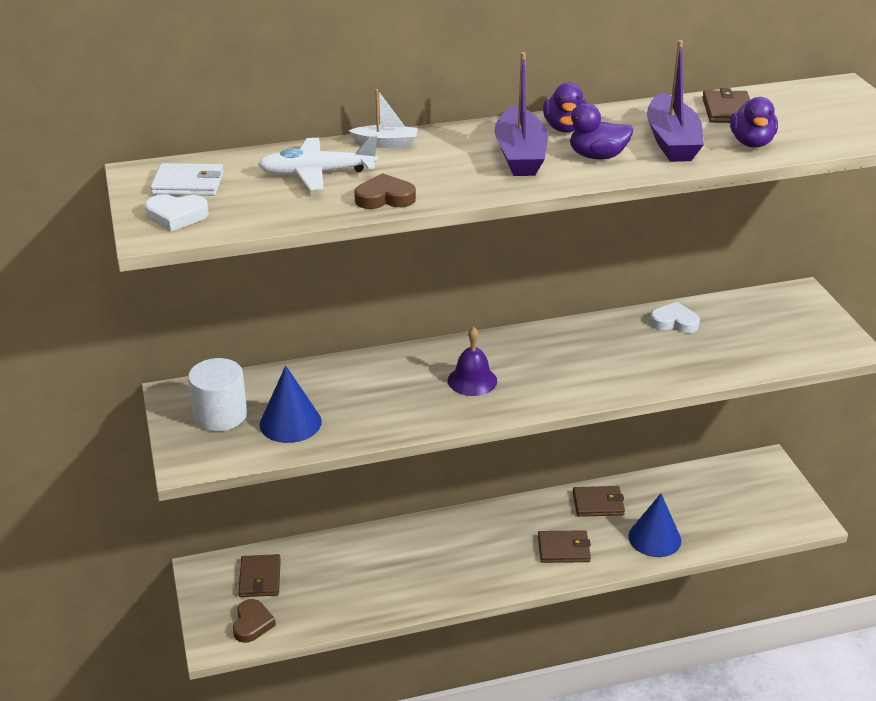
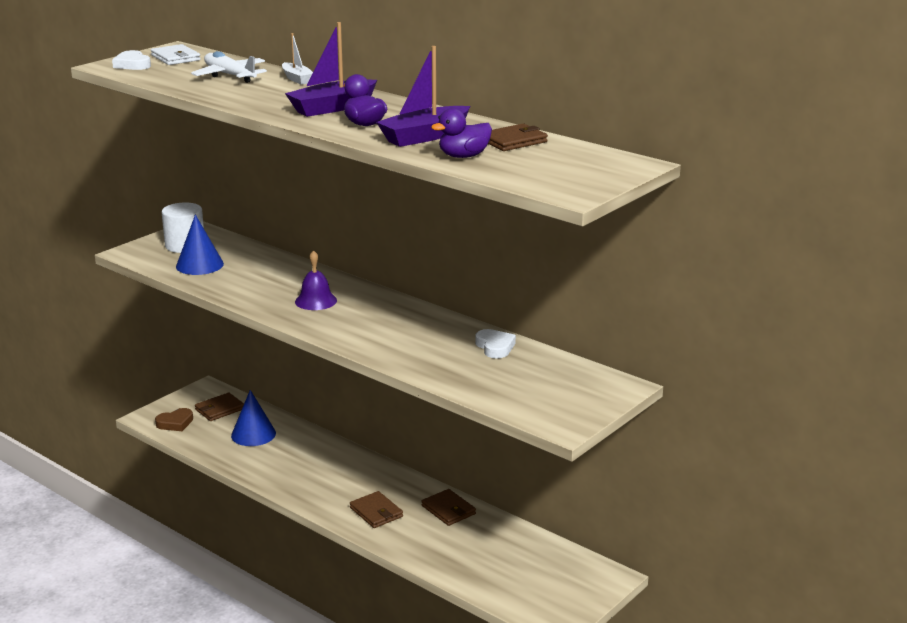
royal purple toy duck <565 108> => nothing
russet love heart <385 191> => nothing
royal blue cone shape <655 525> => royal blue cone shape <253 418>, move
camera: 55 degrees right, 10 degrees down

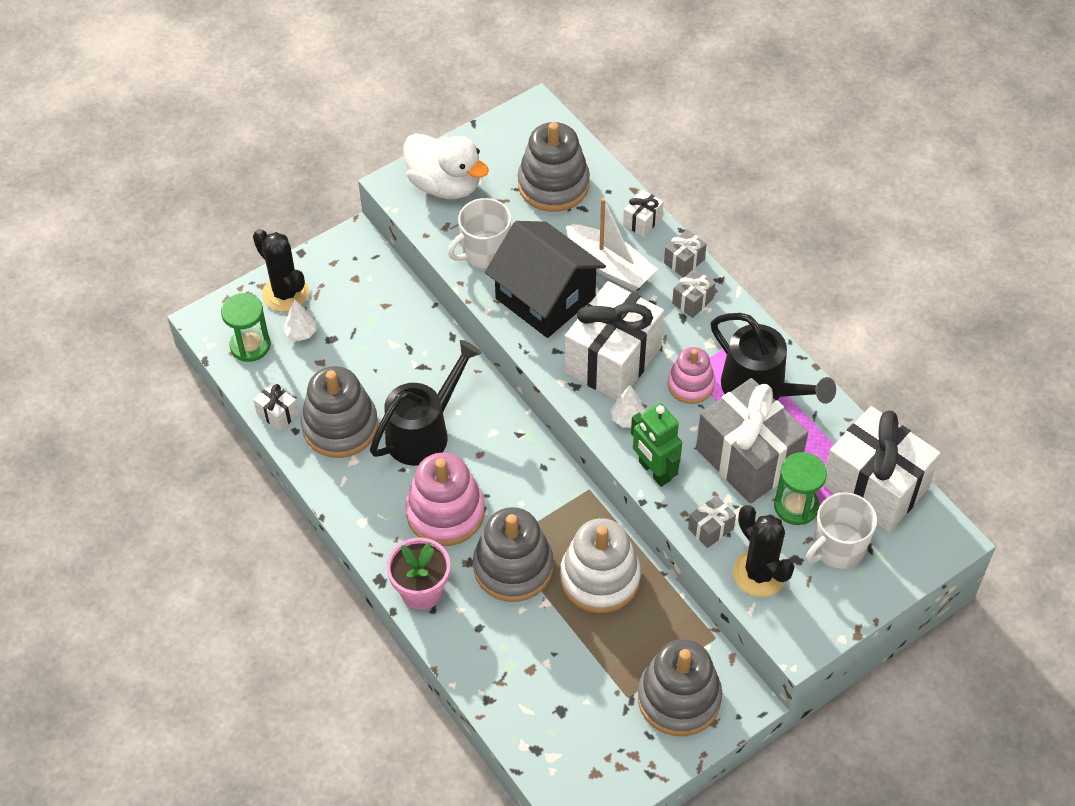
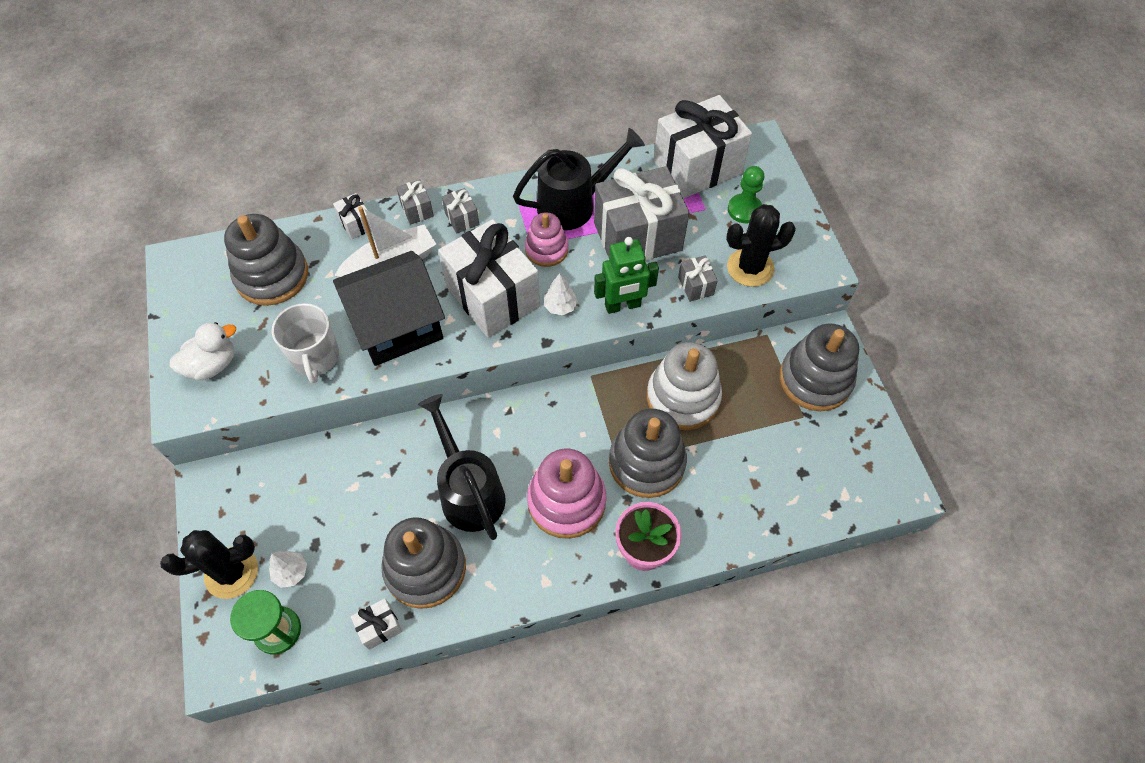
snow-white toy duck <446 166> => snow-white toy duck <203 351>, x0.67
green sandglass <800 488> => nothing
snow-white tea mug <841 530> => green chess pawn <746 194>
camera: 70 degrees left, 5 degrees up

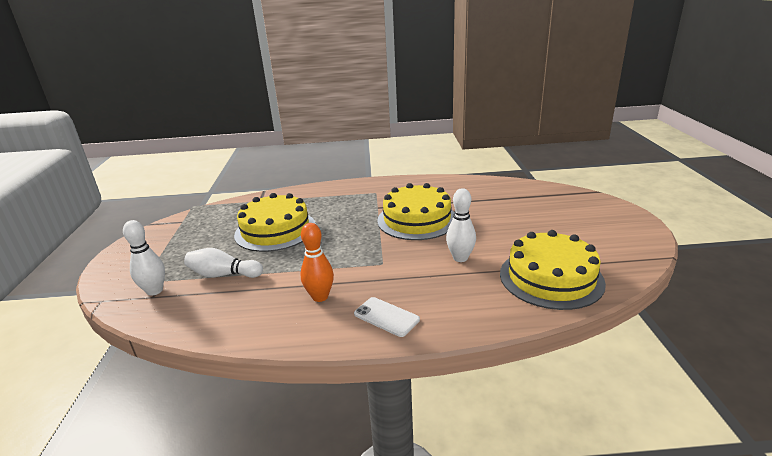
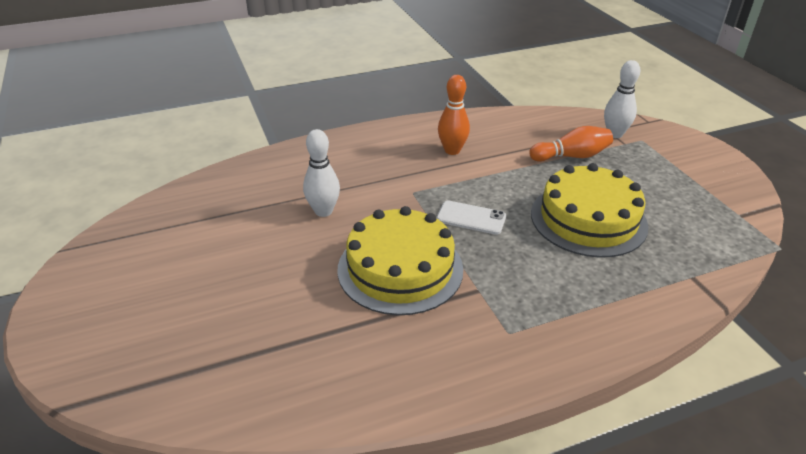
bright yellow cake <553 270> => nothing
snow-white bowling pin <223 263> => bright orange bowling pin <571 144>
snow-white smartphone <387 317> => snow-white smartphone <471 218>, move
camera: 160 degrees right, 10 degrees up

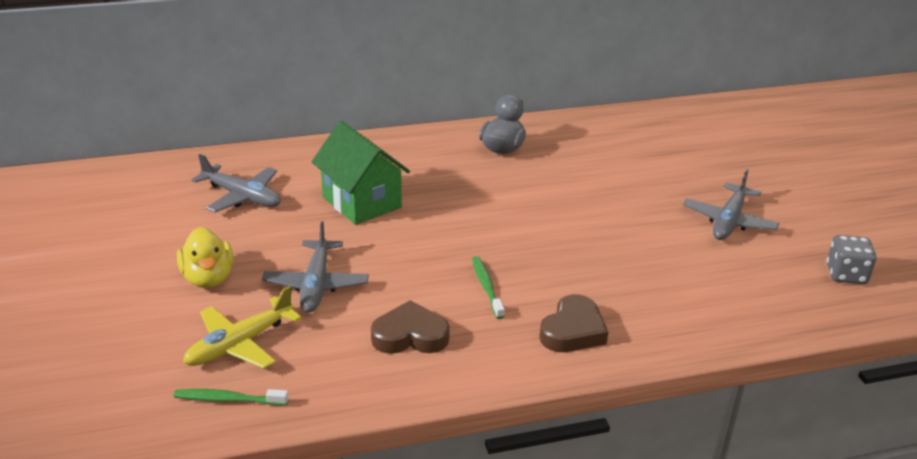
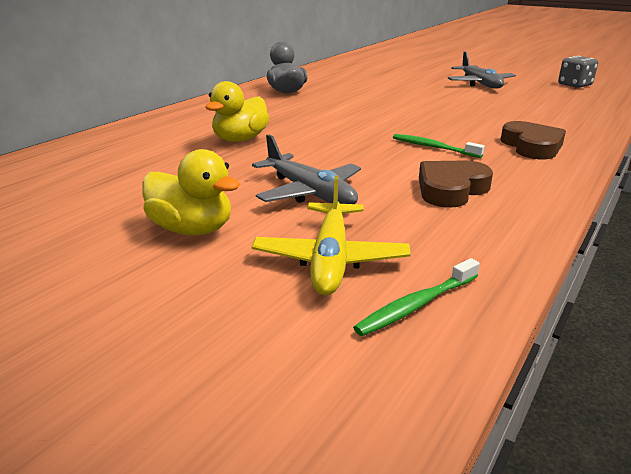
green house <361 173> => bright yellow toy duck <237 111>
grey aeroplane <236 183> => nothing
camera: 40 degrees left, 5 degrees down

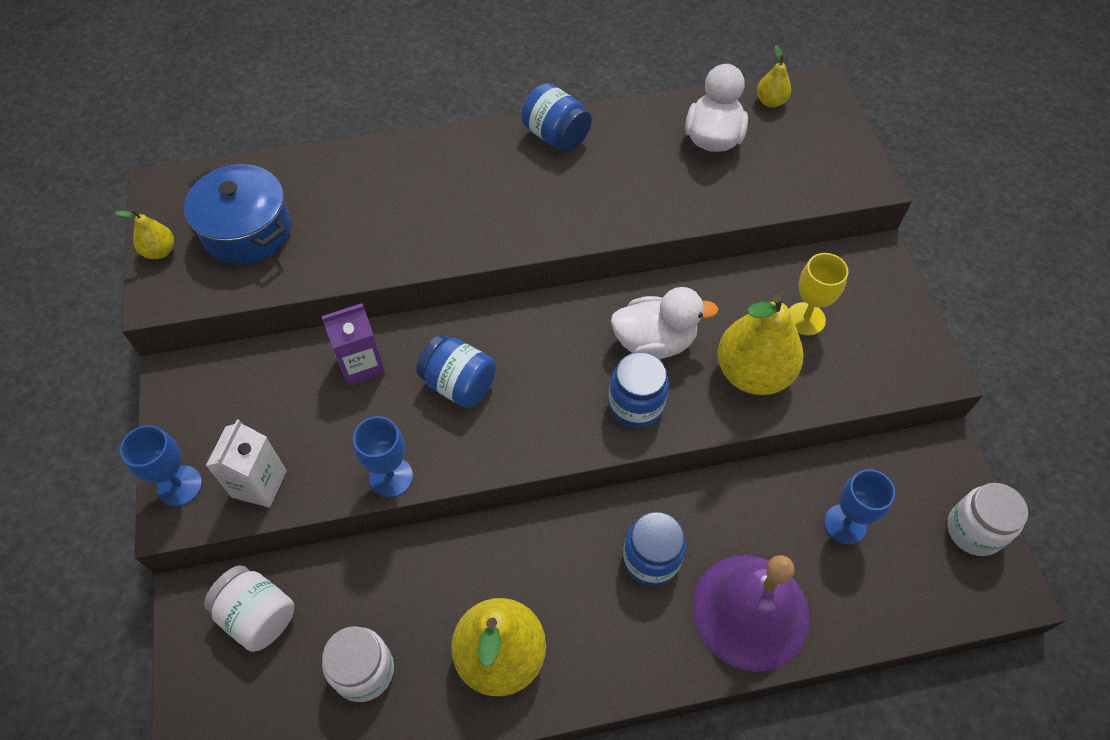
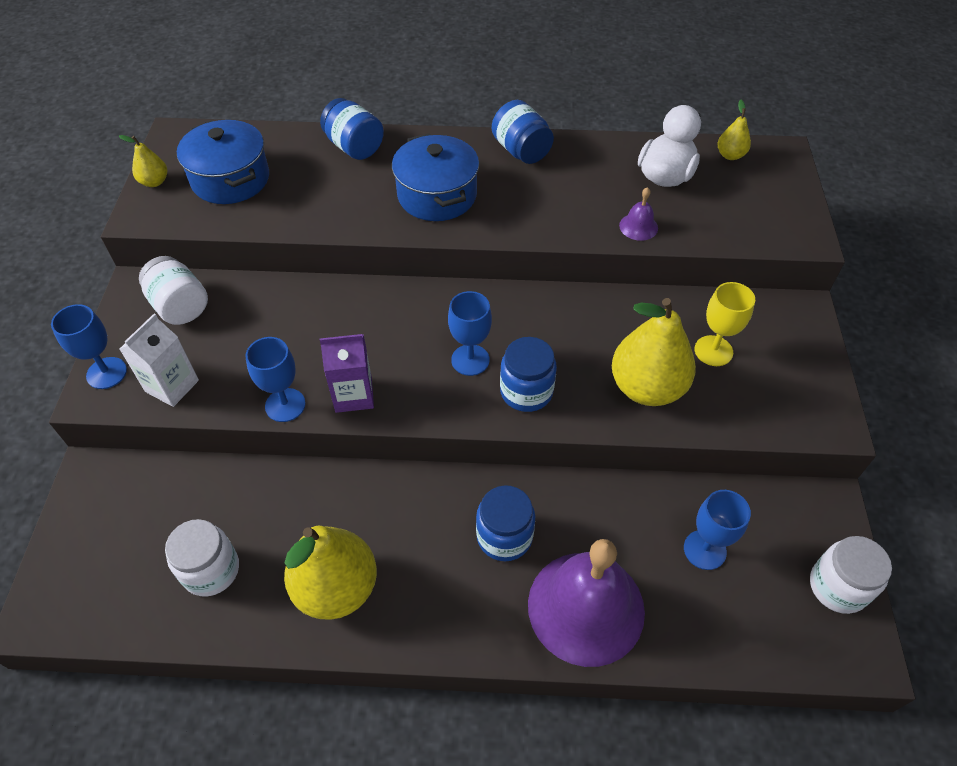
snow-white toy duck <664 323> => nothing
royal purple juice carton <353 344> => royal purple juice carton <347 373>, move
royal blue preserve jar <456 371> => royal blue preserve jar <352 129>, move
snow-white preserve jar <249 608> => snow-white preserve jar <173 290>, move
nothing => royal blue stockpot <435 177>
nothing => royal purple hand bell <638 214>
nothing => royal blue goblet <470 333>
camera: 15 degrees right, 5 degrees down

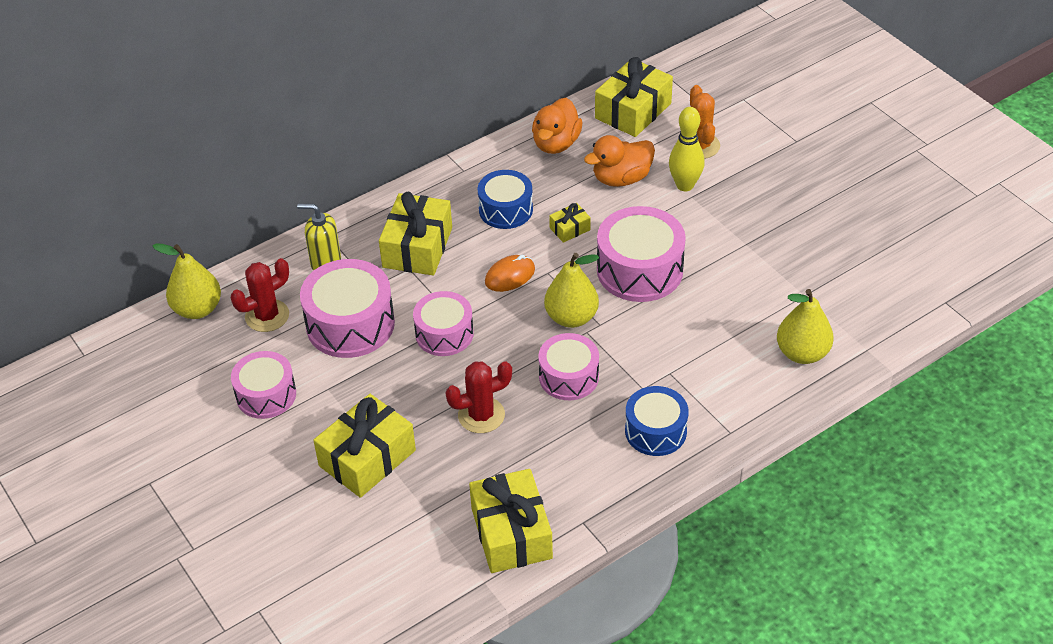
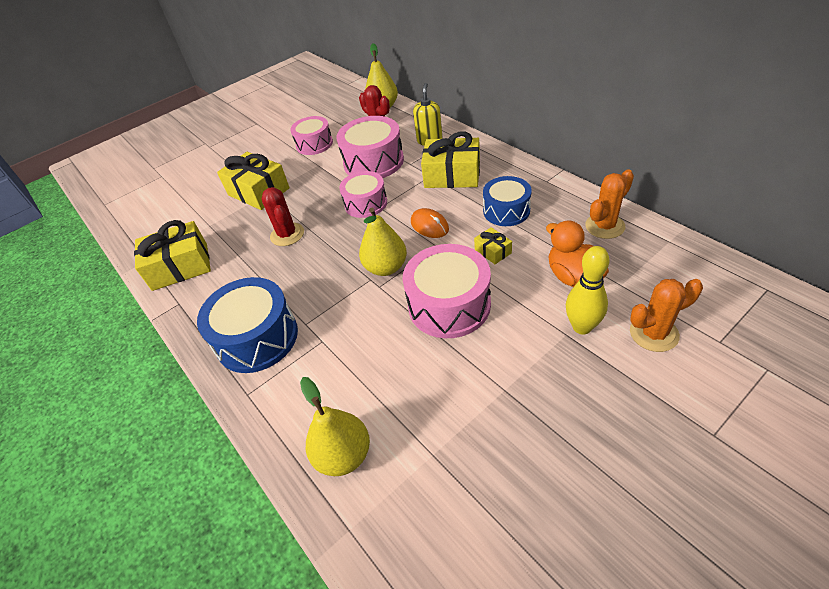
bright yellow present <634 97> => nothing
bright orange toy duck <557 126> => bright orange saguaro cactus <609 204>
rosy toy drum <568 366> => nothing
royal blue toy drum <657 421> => royal blue toy drum <247 325>, x1.53
camera: 90 degrees right, 0 degrees up

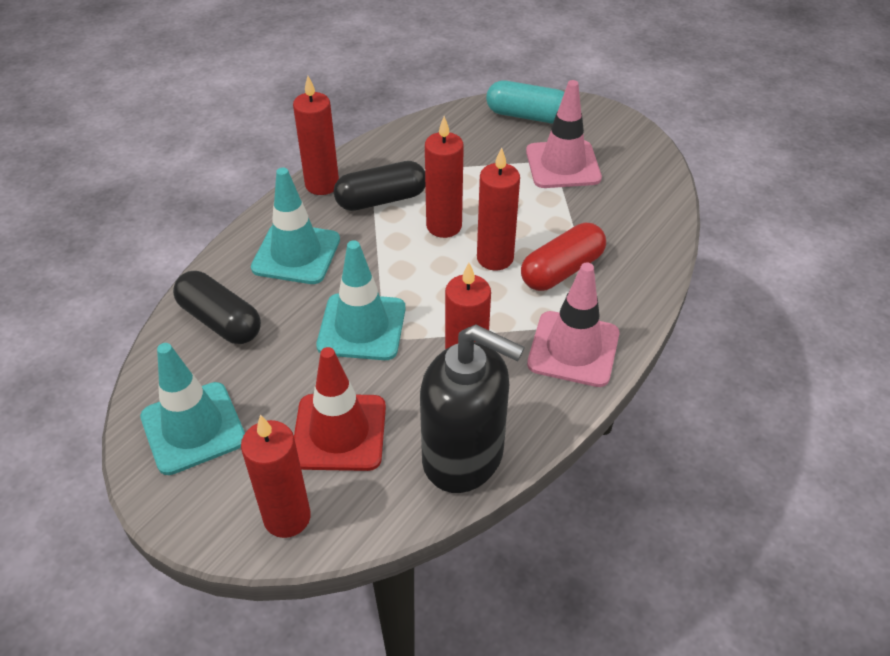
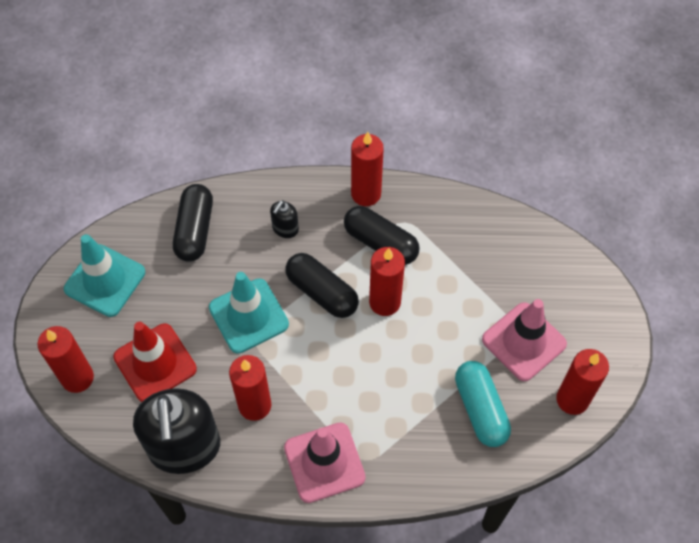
teal pill shape <525 102> => teal pill shape <483 404>, move
crimson candle <498 208> => crimson candle <582 382>, move
teal road cone <295 225> => ebony soap dispenser <284 219>
crimson pill shape <563 257> => nothing
nothing => ebony pill shape <322 285>
camera: 55 degrees right, 15 degrees up

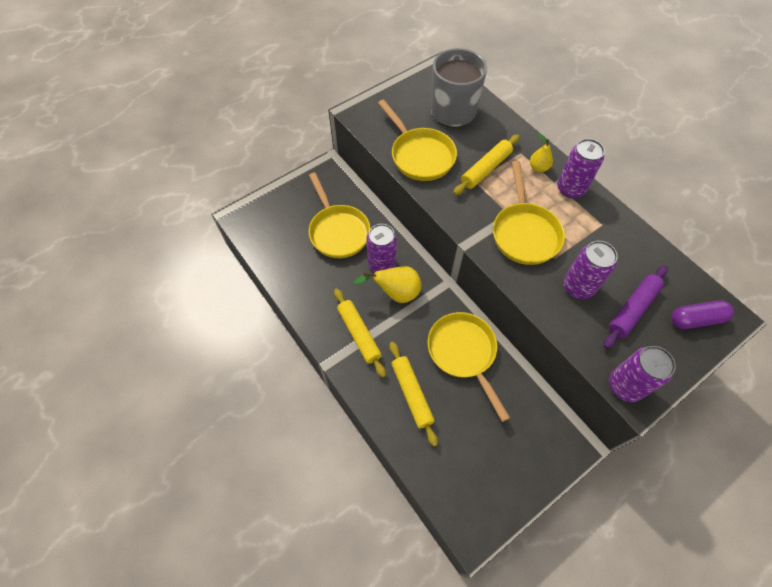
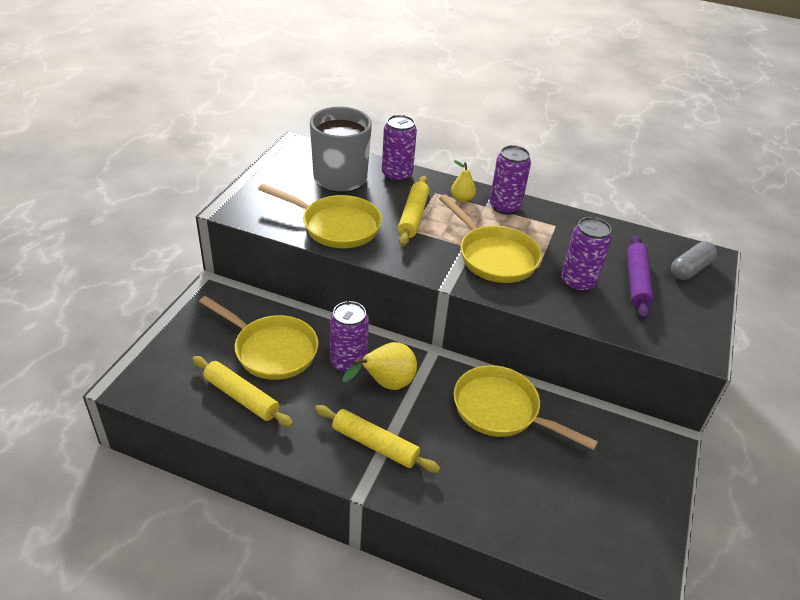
royal purple pill shape <702 315> => grey pill shape <694 260>
bright yellow rolling pin <413 394> => bright yellow rolling pin <242 391>, move
royal purple soda can <642 374> => royal purple soda can <399 148>, move
camera: 35 degrees left, 20 degrees down

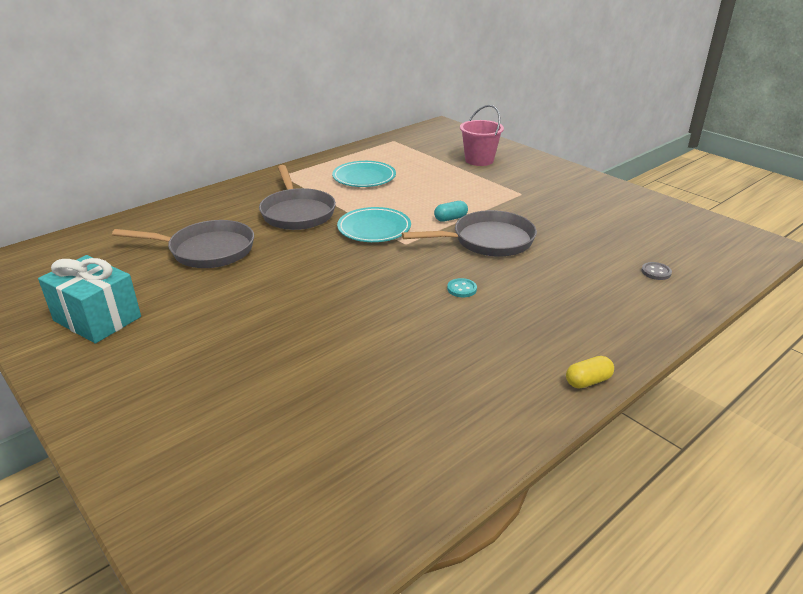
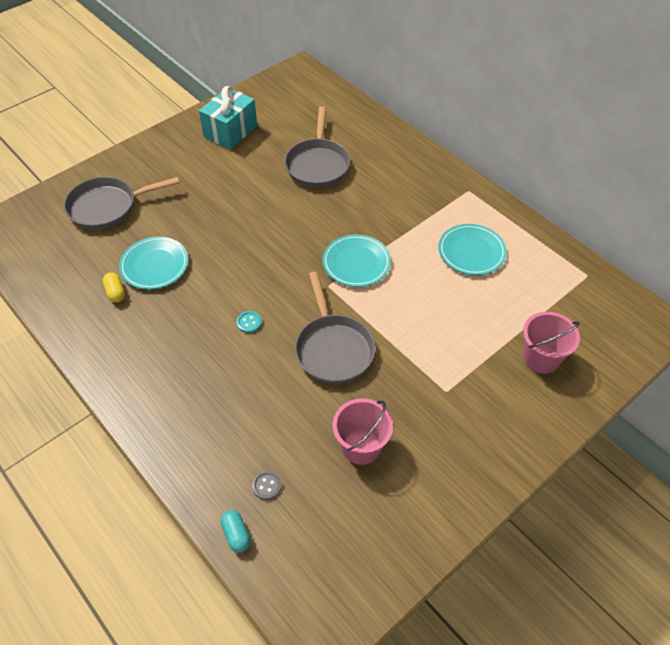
grey skillet <297 197> => grey skillet <122 203>, move
teal pill shape <451 211> => teal pill shape <235 531>, move
bright yellow pill shape <590 372> => bright yellow pill shape <114 287>, move
nothing => teal flat dish <153 263>
nothing => rosy bucket <362 431>
camera: 90 degrees right, 20 degrees up

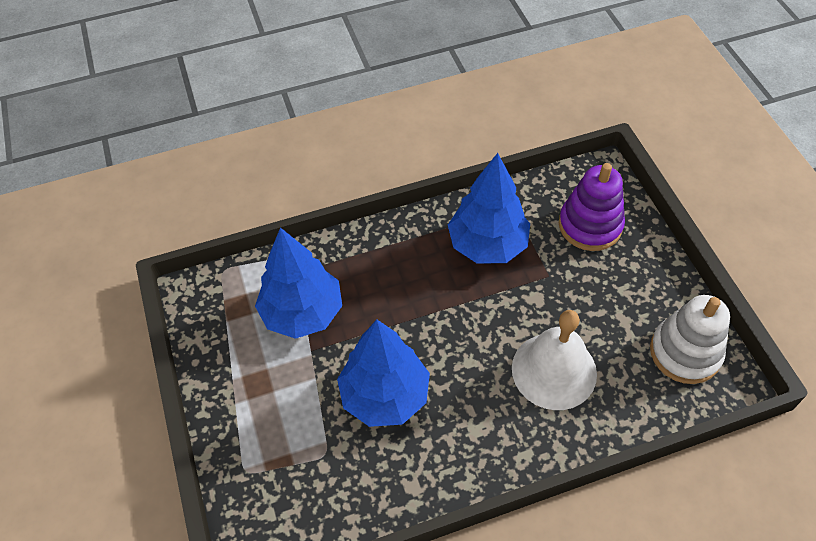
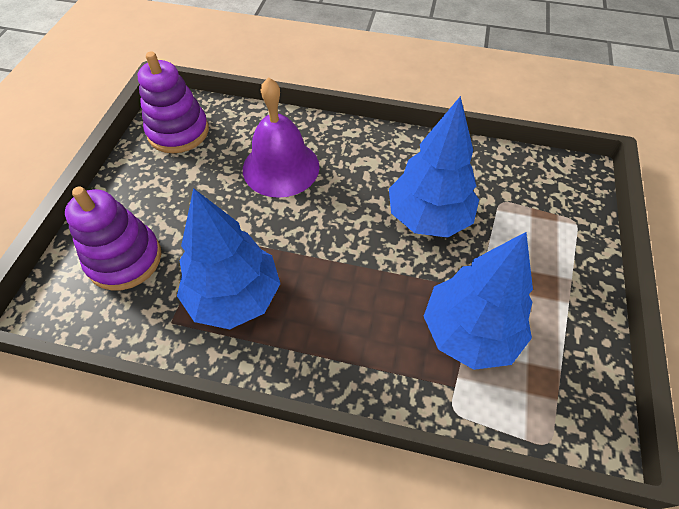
snow-white ring stacker <690 339> => royal purple ring stacker <173 102>
snow-white hand bell <554 360> => royal purple hand bell <281 137>
camera: 150 degrees left, 0 degrees up

